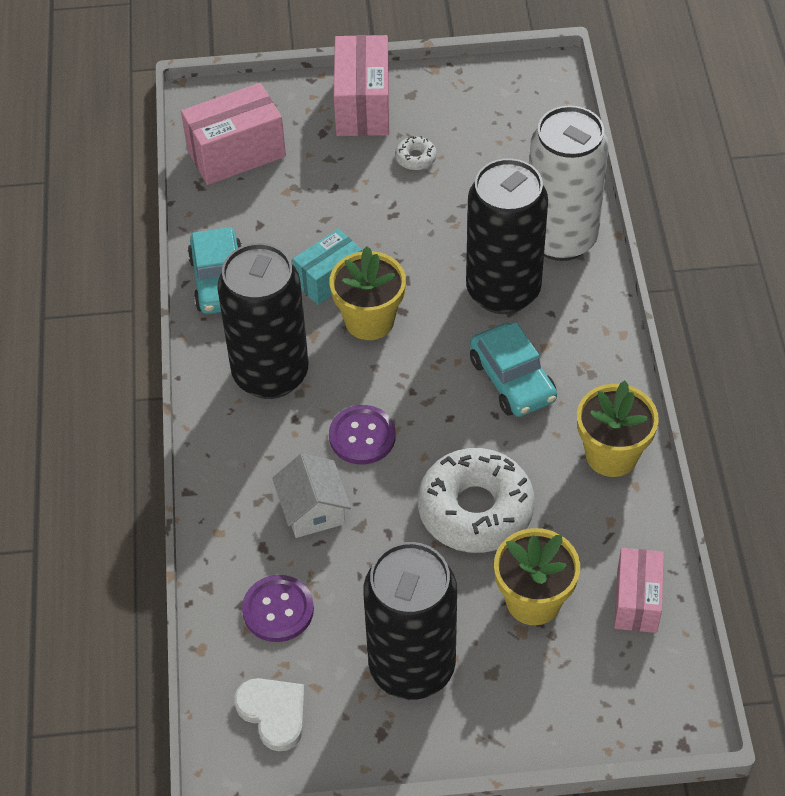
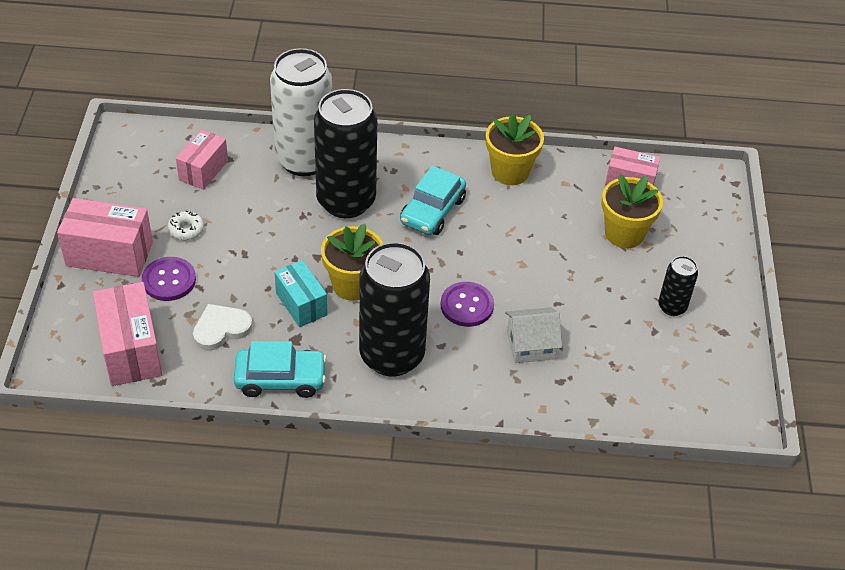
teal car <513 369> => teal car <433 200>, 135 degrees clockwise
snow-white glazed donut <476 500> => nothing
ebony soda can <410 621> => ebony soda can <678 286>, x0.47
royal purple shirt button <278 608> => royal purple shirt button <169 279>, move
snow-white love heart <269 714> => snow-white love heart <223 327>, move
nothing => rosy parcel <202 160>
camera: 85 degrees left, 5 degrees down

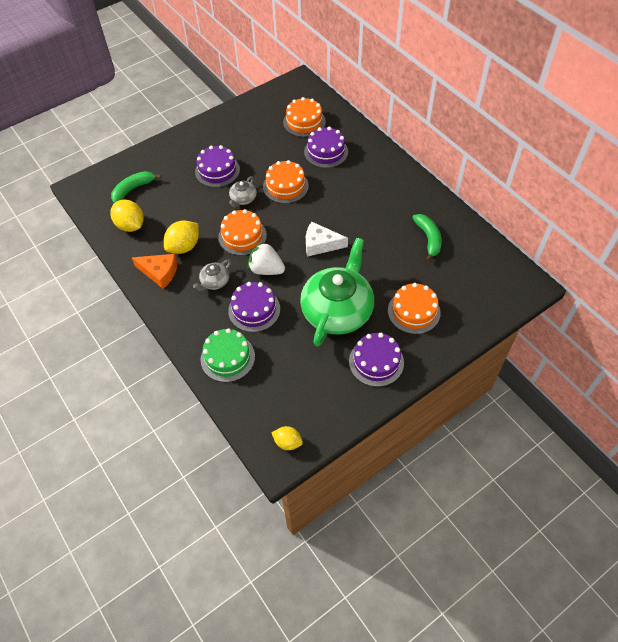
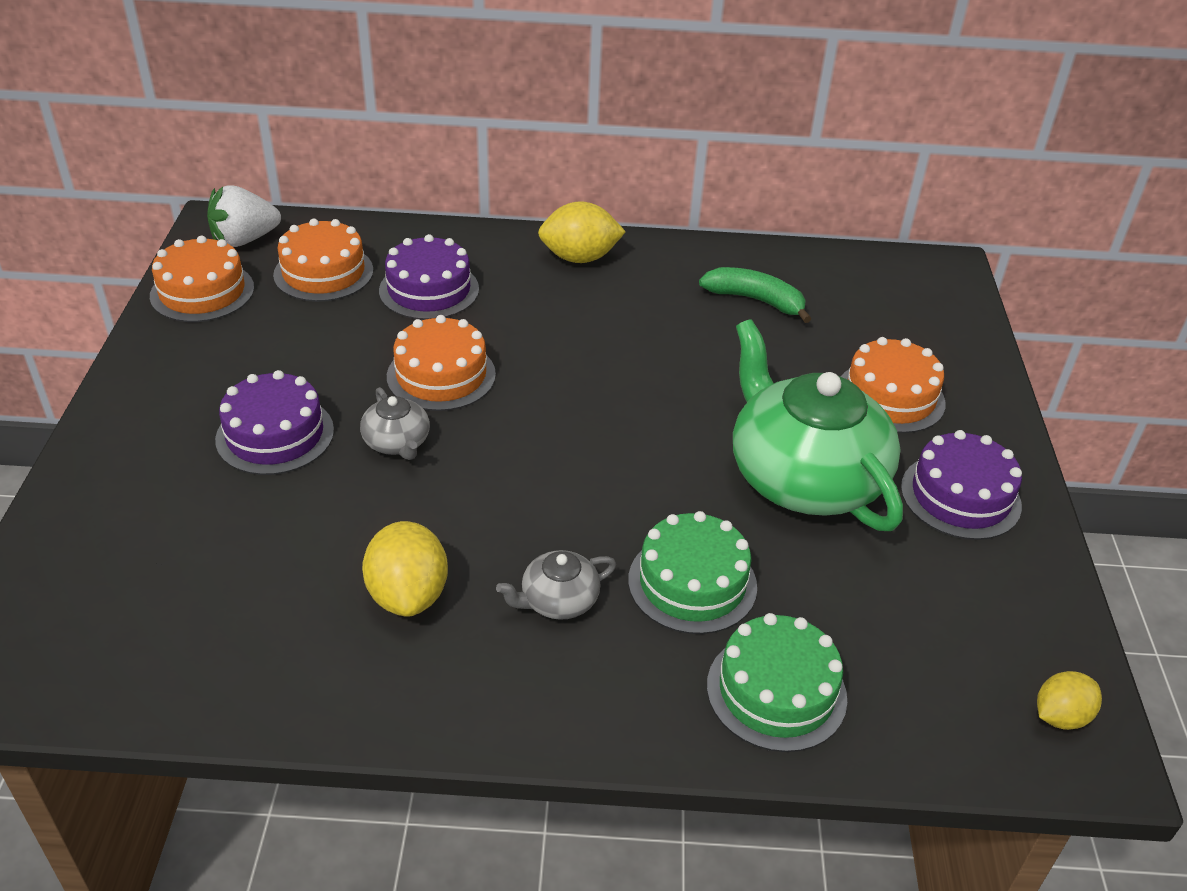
green banana <136 187> => nothing
bright yellow lemon <127 215> => bright yellow lemon <582 232>, move
bright orange cake <242 232> => bright orange cake <202 279>, move
snow-white cheese <327 239> => nothing
snow-white strawberry <266 258> => snow-white strawberry <244 216>, move
bright orange cheese <155 271> => nothing
grey teapot <212 275> => grey teapot <556 585>, 75 degrees clockwise
royal purple cake <254 307> => green cake <692 572>
camera: 55 degrees left, 15 degrees down

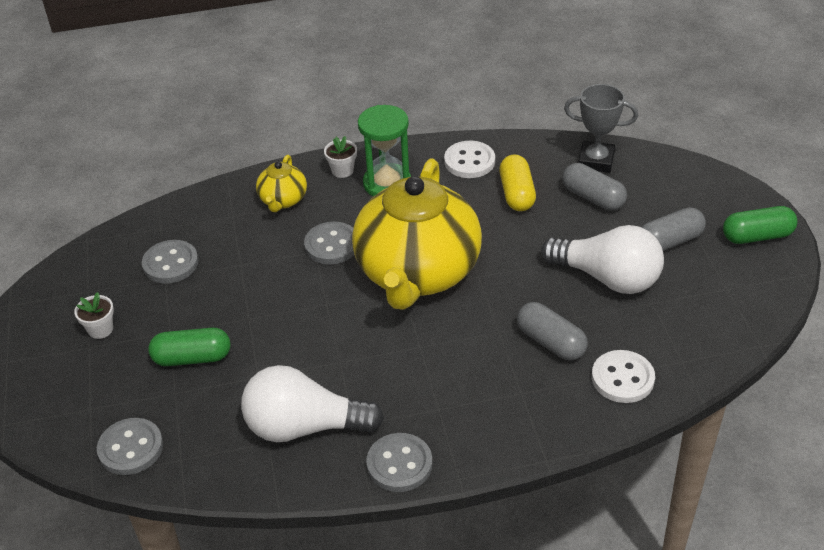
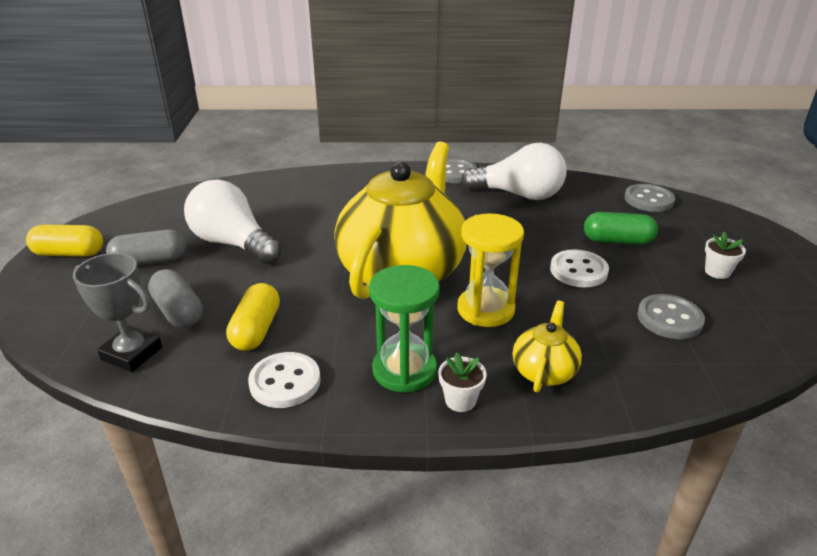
green pill shape <760 225> => bright yellow pill shape <64 240>
grey shirt button <329 242> => bright yellow sandglass <490 270>
grey pill shape <552 331> => nothing
snow-white shirt button <623 376> => snow-white shirt button <579 268>, move
camera: 170 degrees left, 10 degrees down

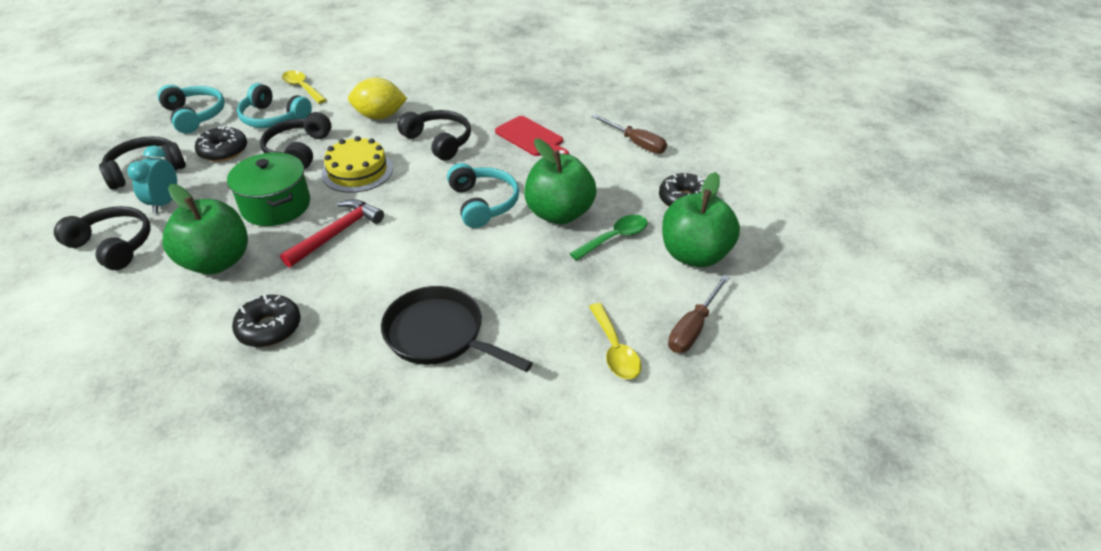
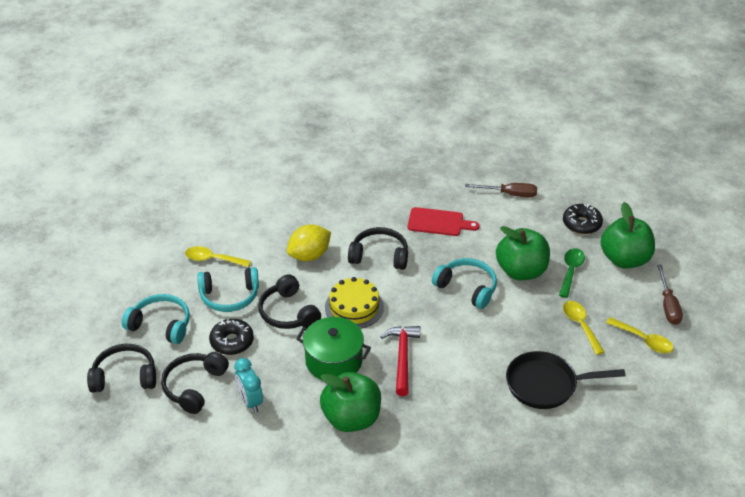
ebony over-ear headphones <102 238> => ebony over-ear headphones <121 368>, move
ebony glazed donut <266 320> => nothing
nothing => bright yellow teaspoon <583 328>
camera: 35 degrees left, 0 degrees up

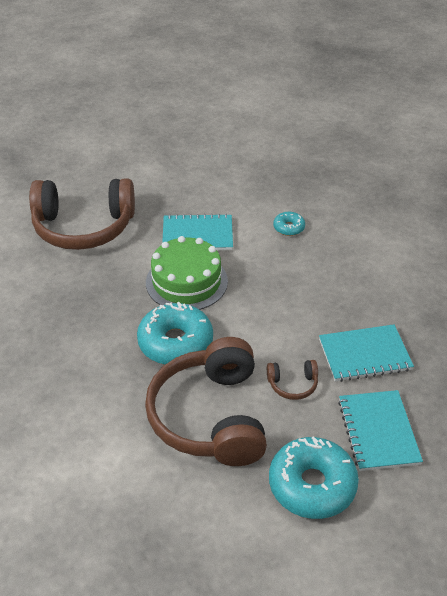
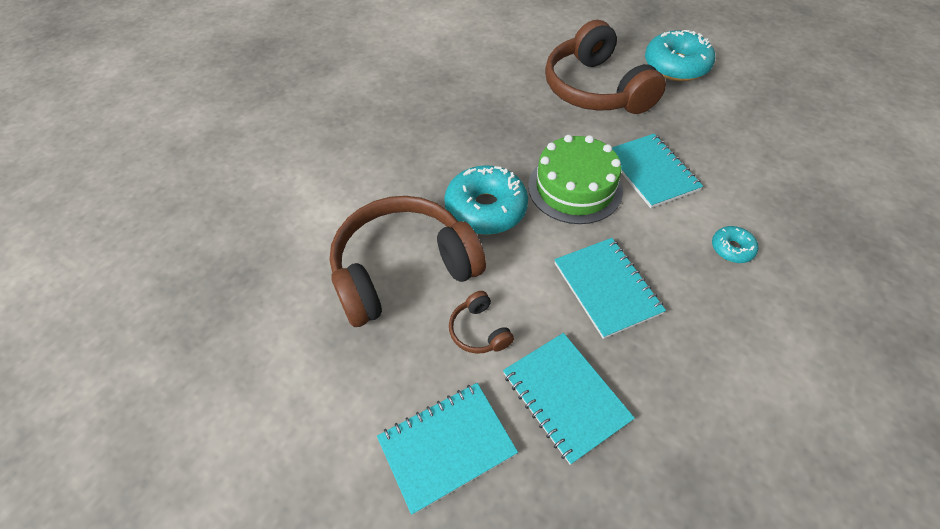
teal glazed donut <314 477> => teal glazed donut <680 55>, move
nothing => teal exercise book <610 288>
camera: 70 degrees right, 10 degrees up

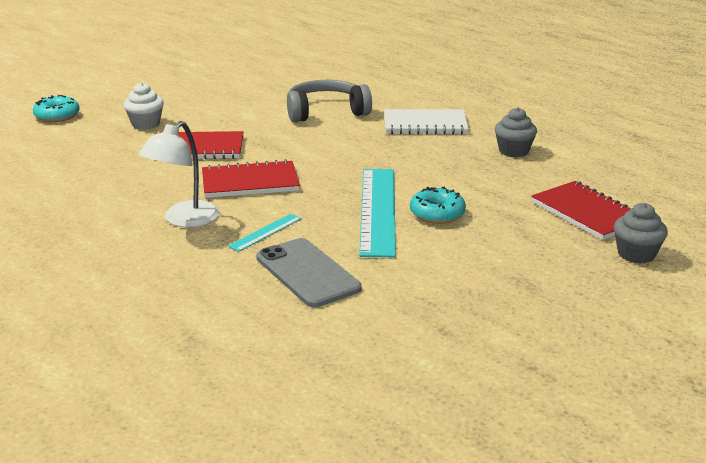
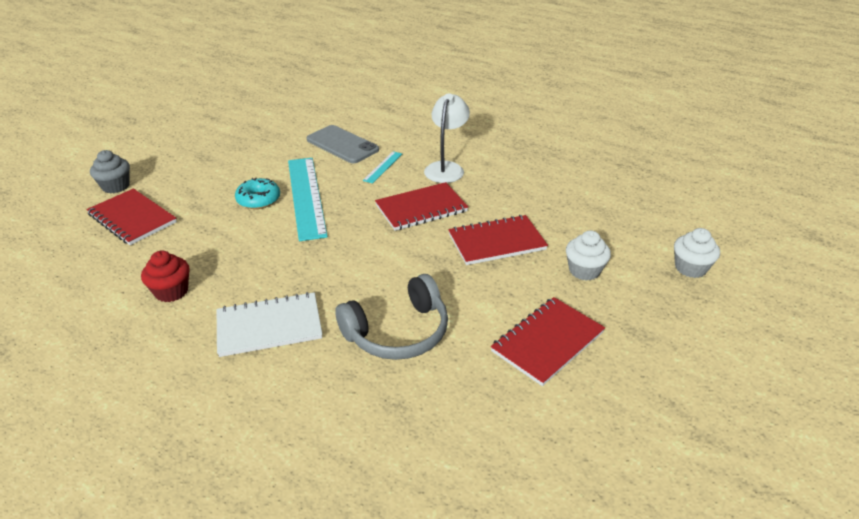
teal glazed donut <56 108> => snow-white cupcake <697 253>
grey cupcake <516 132> => crimson cupcake <165 276>
nothing => crimson exercise book <548 341>
camera: 165 degrees right, 10 degrees up

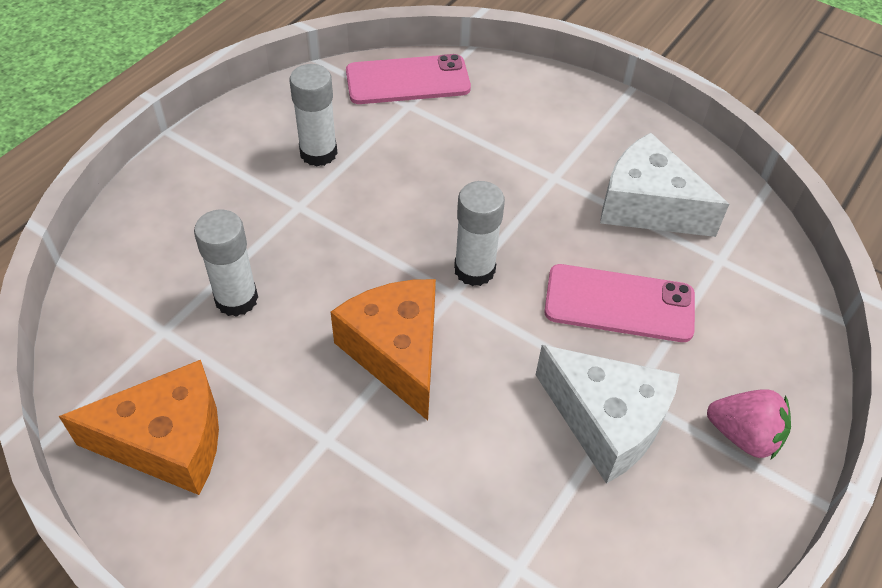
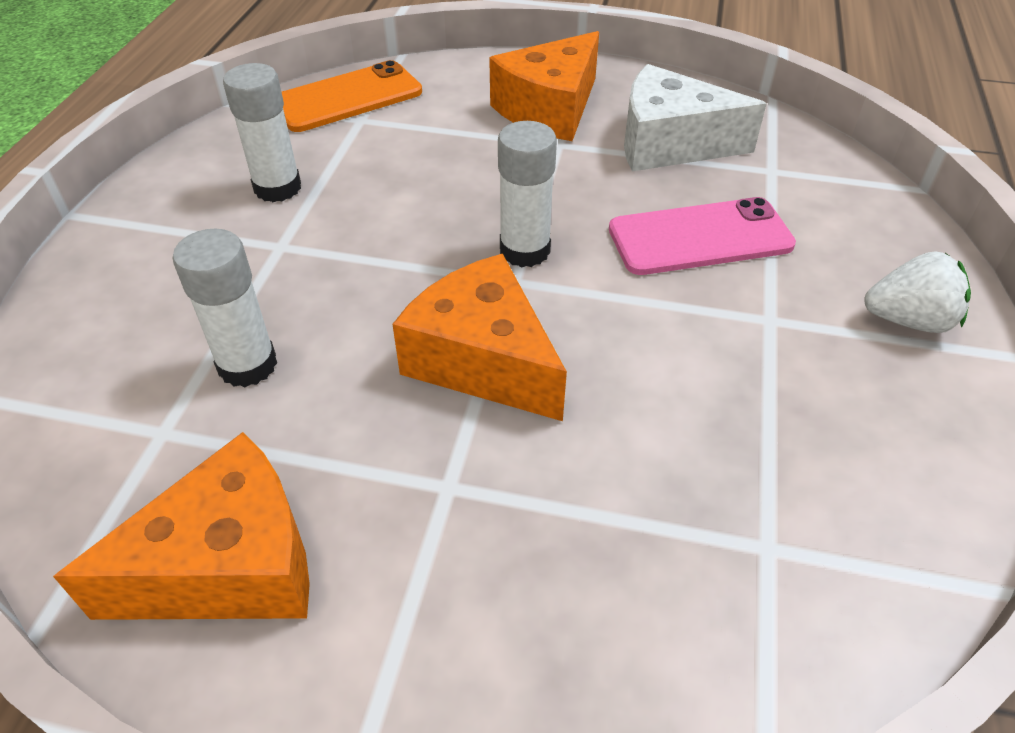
rosy smartphone <408 79> => bright orange smartphone <352 96>
snow-white cheese <607 414> => nothing
rosy strawberry <749 424> => snow-white strawberry <917 292>
nothing => bright orange cheese <544 86>
camera: 20 degrees left, 5 degrees down

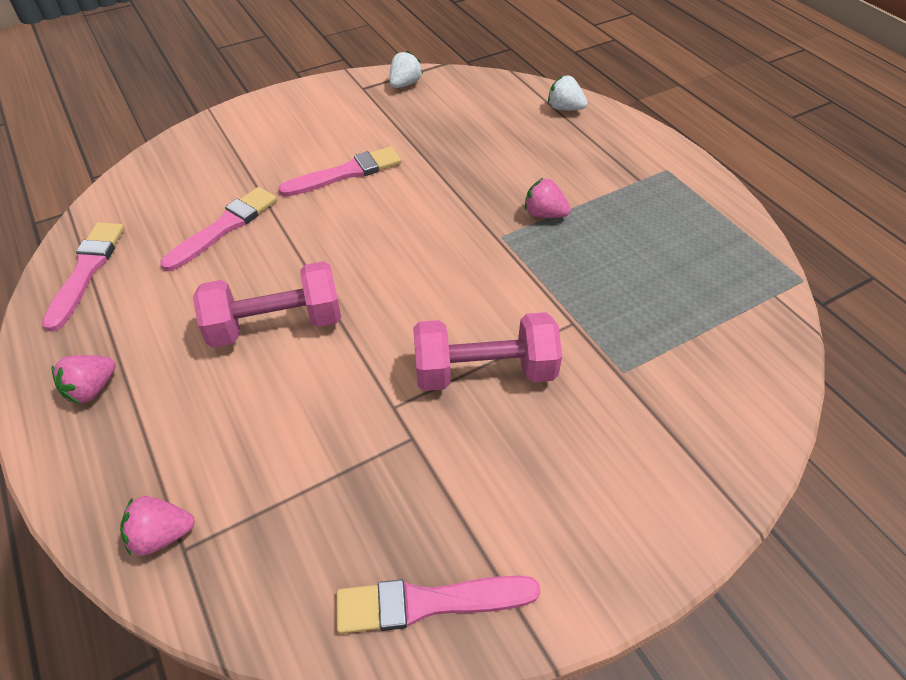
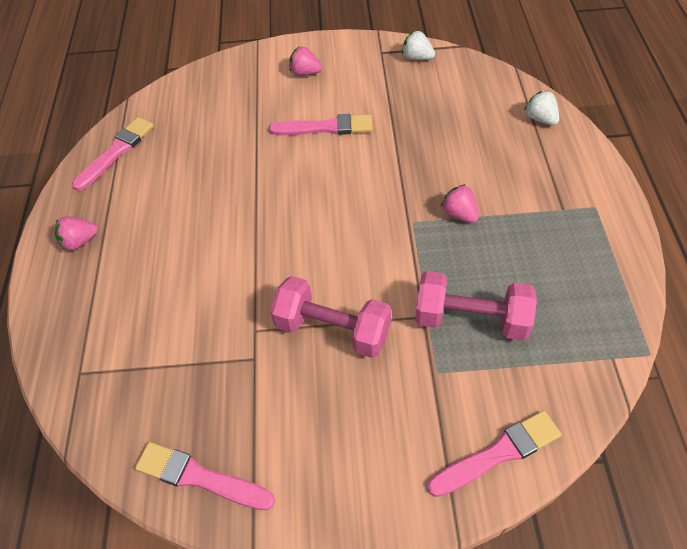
snow-white strawberry <406 69> => snow-white strawberry <418 45>, 120 degrees counterclockwise
rosy brush <218 229> => rosy brush <494 453>, move
rosy free weight <267 304> => rosy free weight <476 305>, move
rosy strawberry <157 526> => rosy strawberry <306 61>, move
camera: 30 degrees right, 5 degrees up

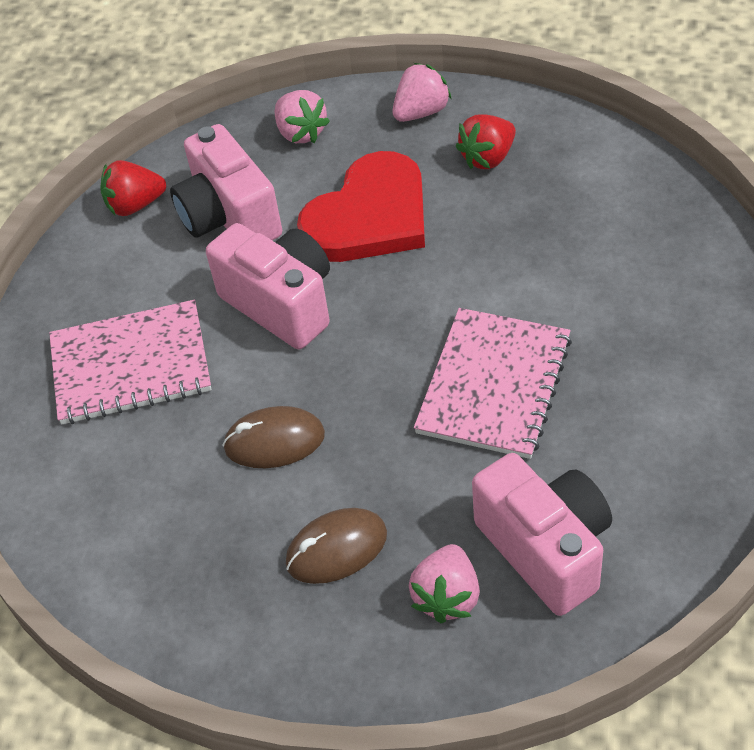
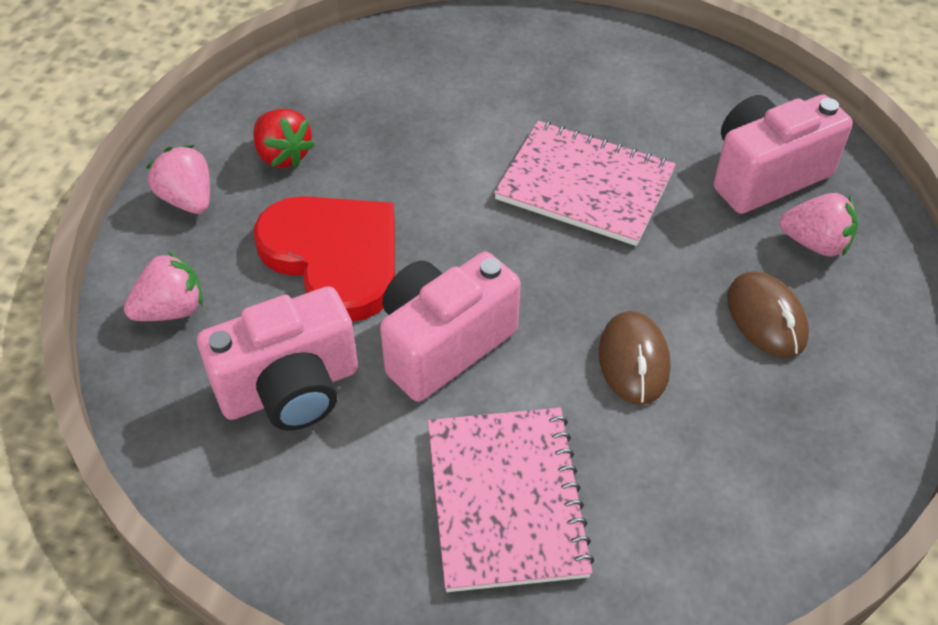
crimson strawberry <133 188> => nothing
camera: 90 degrees left, 0 degrees up

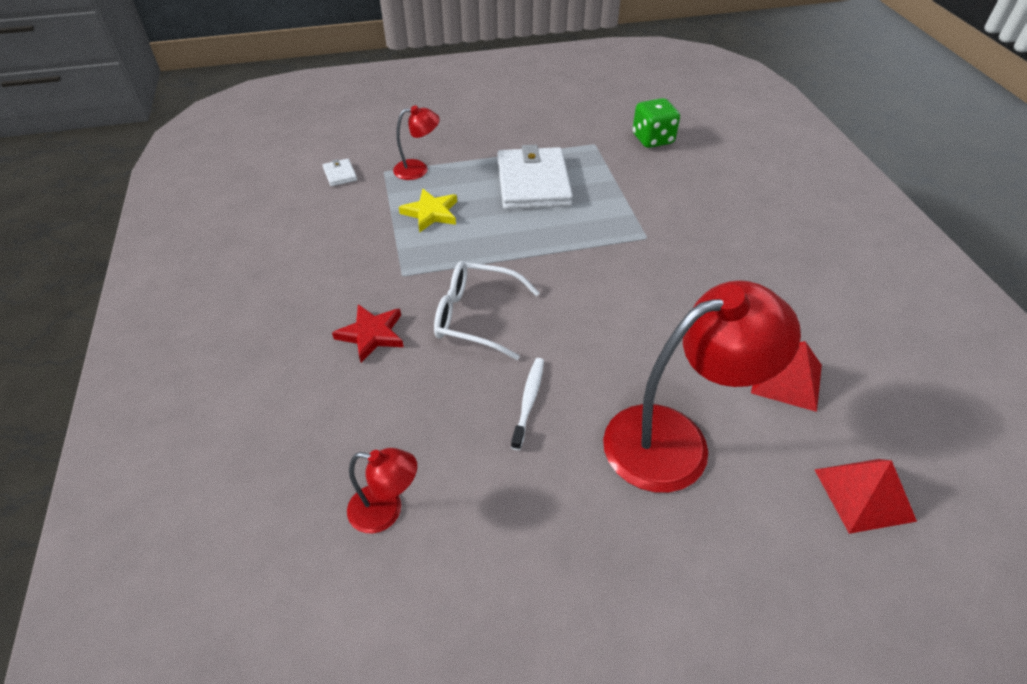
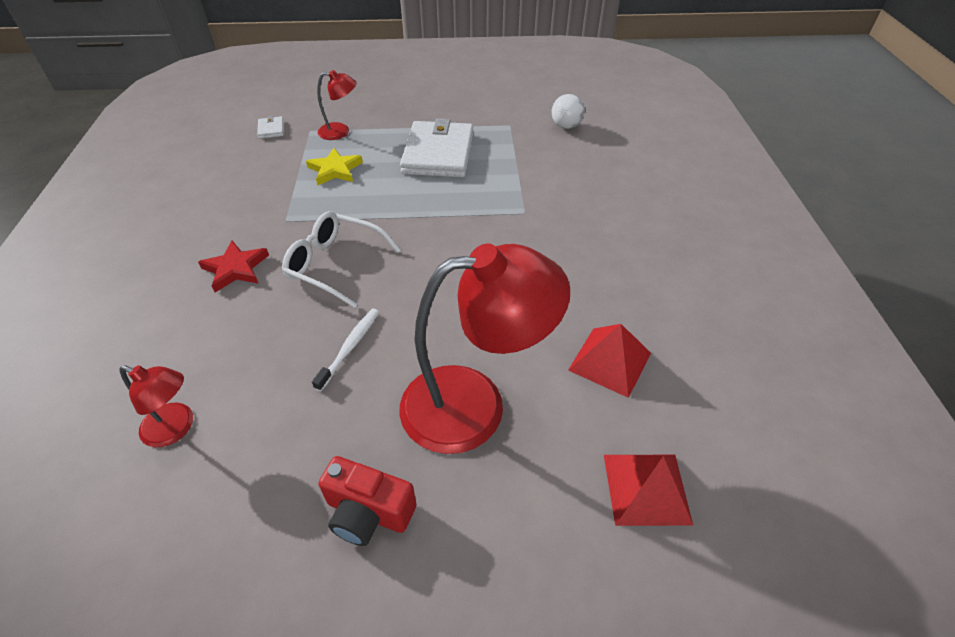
green dice <656 123> => snow-white sphere <568 111>
nothing => crimson camera <367 501>
camera: 10 degrees right, 0 degrees up

